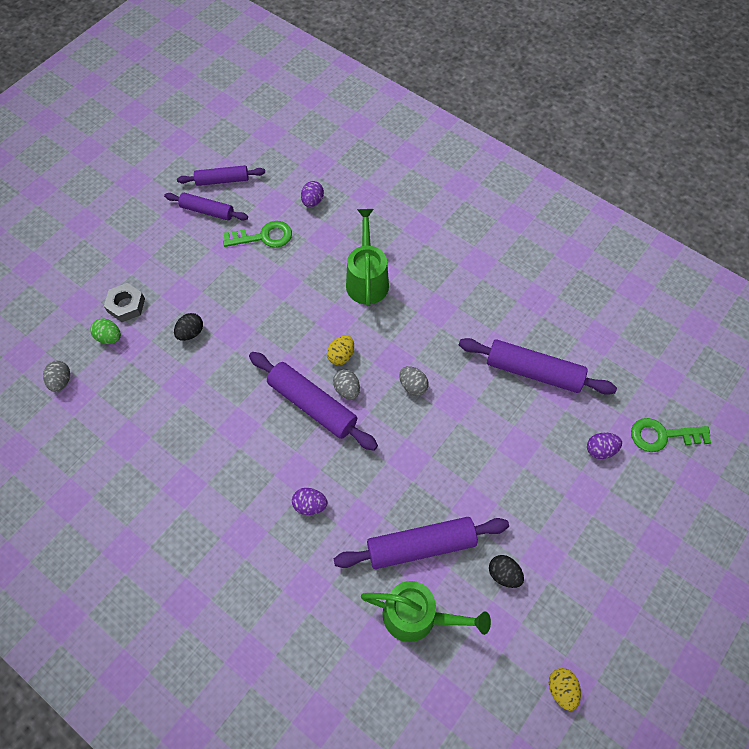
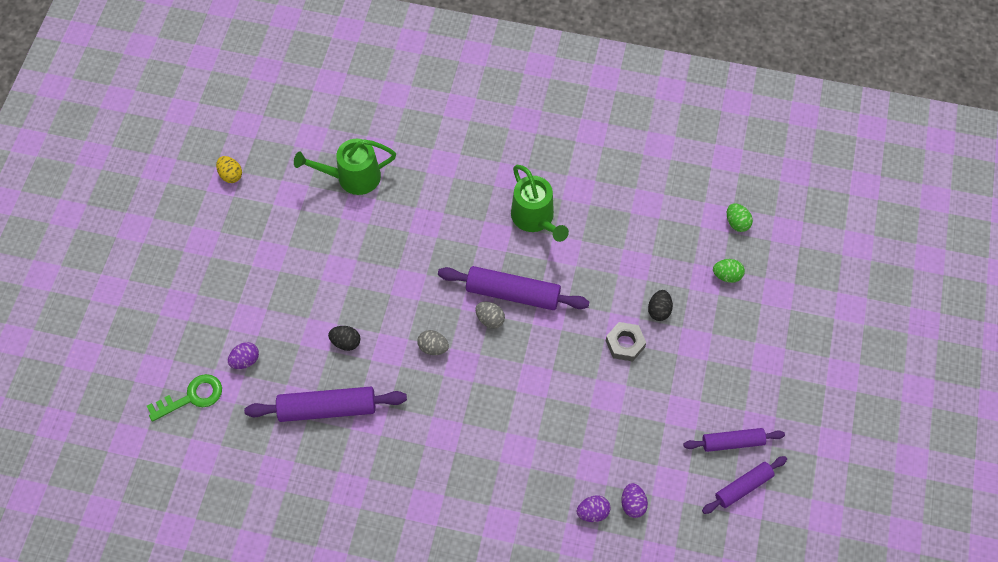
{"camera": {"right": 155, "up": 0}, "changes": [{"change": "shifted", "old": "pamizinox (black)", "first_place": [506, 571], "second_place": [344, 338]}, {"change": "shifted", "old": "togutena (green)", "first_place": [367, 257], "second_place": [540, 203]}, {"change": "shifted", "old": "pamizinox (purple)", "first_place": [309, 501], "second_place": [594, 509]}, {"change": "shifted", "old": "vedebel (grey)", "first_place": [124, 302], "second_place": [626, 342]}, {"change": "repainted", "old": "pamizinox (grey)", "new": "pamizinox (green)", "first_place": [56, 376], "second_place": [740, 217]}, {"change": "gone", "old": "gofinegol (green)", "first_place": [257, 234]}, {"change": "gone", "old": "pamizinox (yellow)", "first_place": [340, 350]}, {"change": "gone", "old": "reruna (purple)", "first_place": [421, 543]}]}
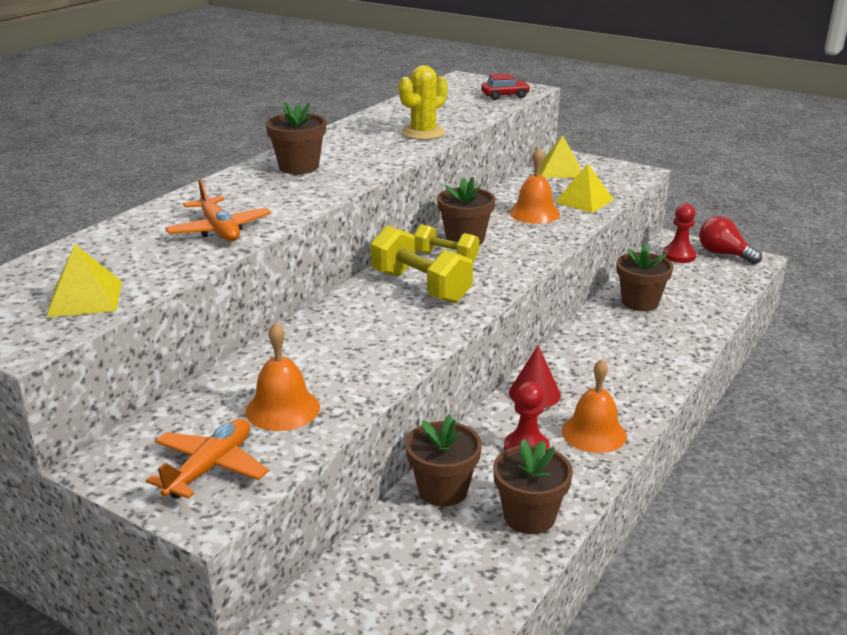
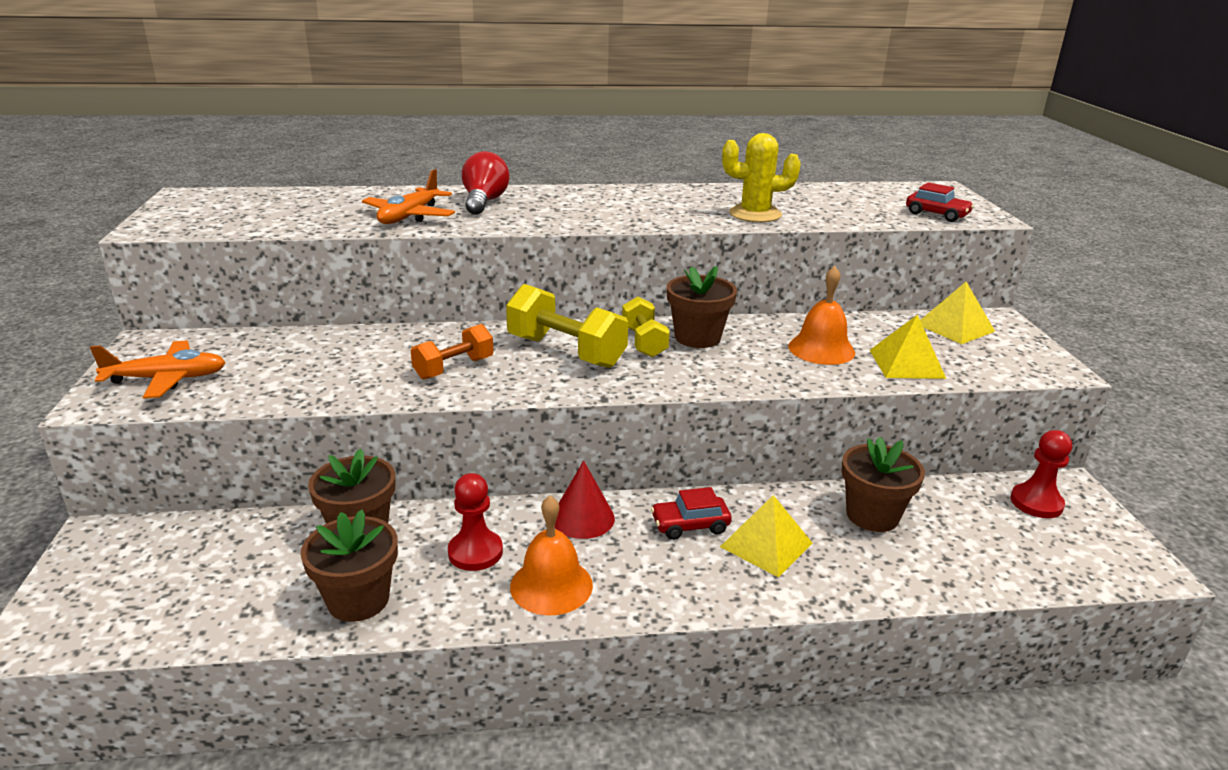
{"camera": {"right": 50, "up": 0}, "changes": [{"change": "new", "new": "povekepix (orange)", "second_place": [452, 351]}, {"change": "shifted", "old": "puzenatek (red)", "first_place": [730, 240], "second_place": [486, 183]}, {"change": "rotated", "old": "povekepix (yellow)", "first_place": [422, 264], "second_place": [567, 326], "degrees": -60}, {"change": "new", "new": "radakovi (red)", "second_place": [691, 513]}, {"change": "shifted", "old": "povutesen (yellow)", "first_place": [84, 281], "second_place": [766, 536]}, {"change": "gone", "old": "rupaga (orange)", "first_place": [283, 376]}, {"change": "gone", "old": "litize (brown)", "first_place": [296, 138]}]}
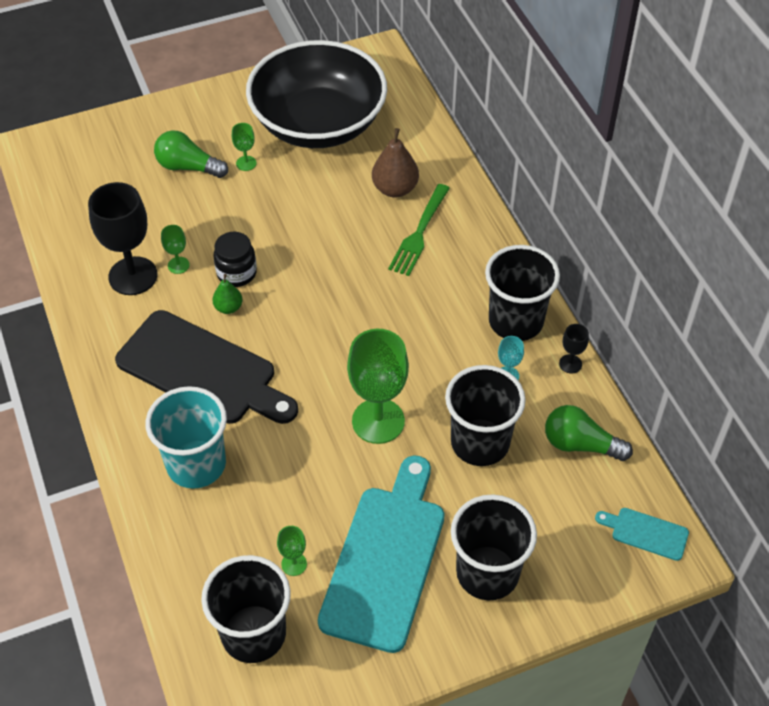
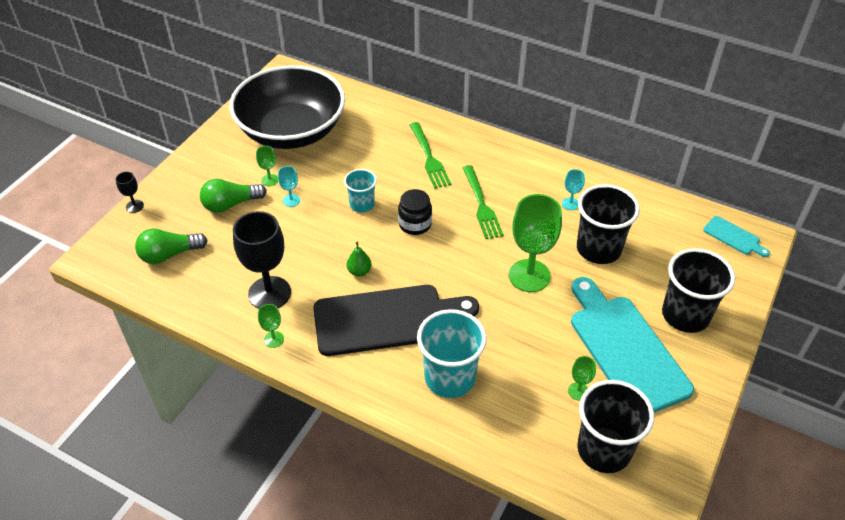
{"camera": {"right": -40, "up": -5}, "changes": [{"change": "shifted", "old": "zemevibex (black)", "first_place": [574, 349], "second_place": [130, 192]}, {"change": "shifted", "old": "puzenatek (green)", "first_place": [589, 433], "second_place": [171, 246]}, {"change": "shifted", "old": "zemevibex (green)", "first_place": [175, 249], "second_place": [271, 326]}, {"change": "new", "new": "zemevibex (turquoise)", "second_place": [289, 186]}, {"change": "new", "new": "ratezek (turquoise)", "second_place": [360, 191]}, {"change": "shifted", "old": "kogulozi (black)", "first_place": [235, 259], "second_place": [415, 212]}, {"change": "new", "new": "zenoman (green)", "second_place": [482, 202]}, {"change": "rotated", "old": "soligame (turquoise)", "first_place": [642, 534], "second_place": [736, 236], "degrees": -120}, {"change": "gone", "old": "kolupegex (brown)", "first_place": [395, 162]}, {"change": "gone", "old": "ratezek (black)", "first_place": [522, 293]}]}
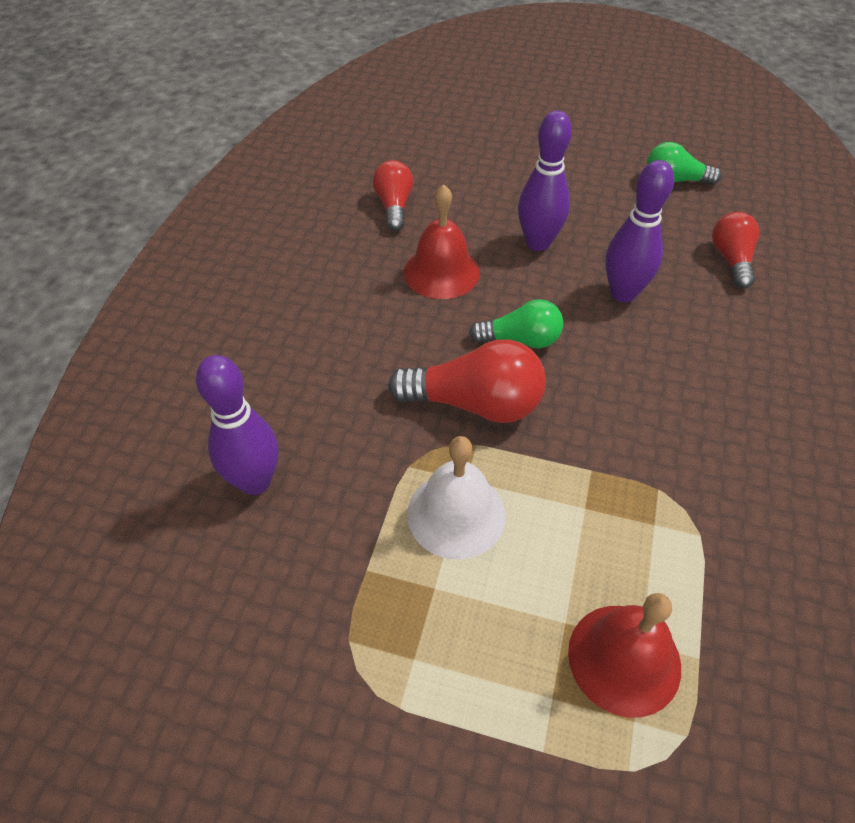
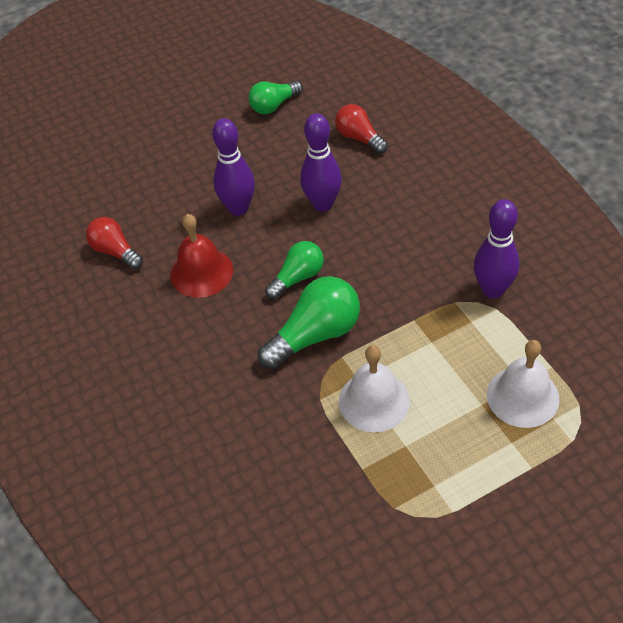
{"camera": {"right": -40, "up": 0}, "changes": [{"change": "repainted", "old": "puzenatek (red)", "new": "puzenatek (green)", "first_place": [467, 381], "second_place": [309, 322]}, {"change": "shifted", "old": "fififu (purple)", "first_place": [237, 425], "second_place": [497, 248]}, {"change": "repainted", "old": "rupaga (red)", "new": "rupaga (white)", "first_place": [624, 655], "second_place": [523, 384]}]}
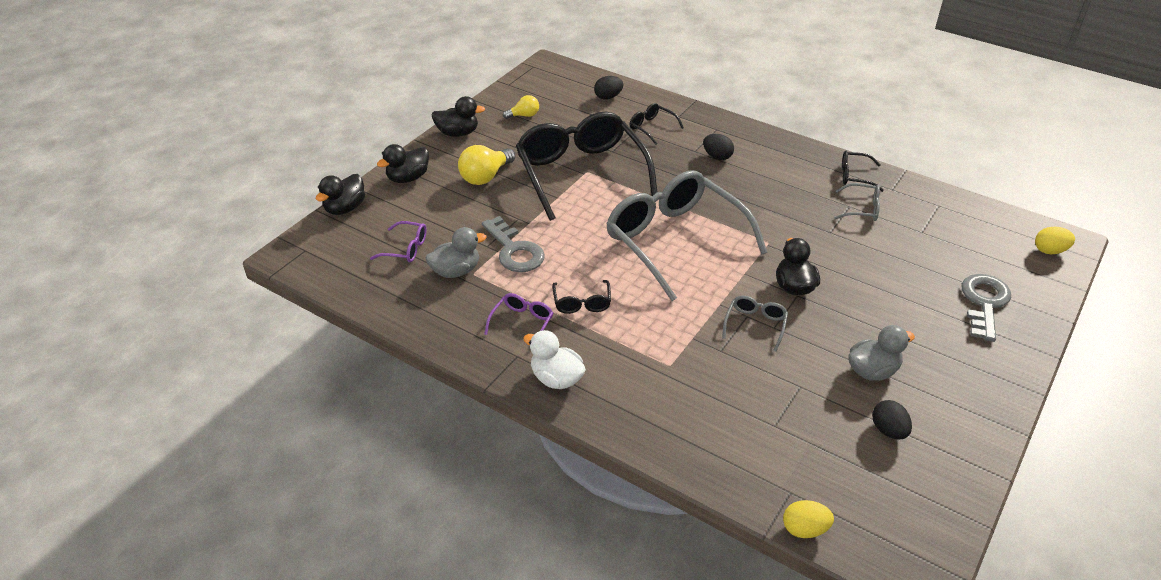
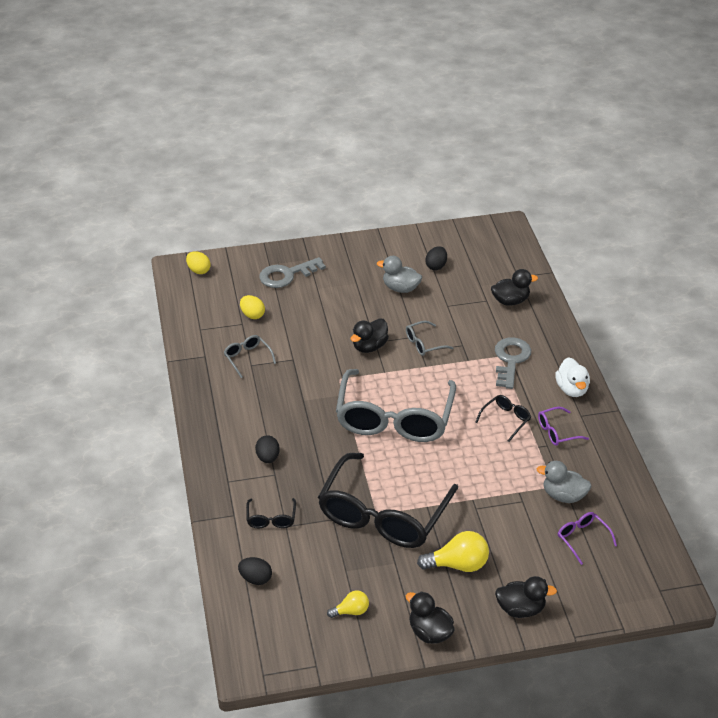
{"camera": {"right": -135, "up": 0}, "changes": [{"change": "shifted", "old": "pamizinox (yellow)", "first_place": [808, 519], "second_place": [252, 307]}, {"change": "rotated", "old": "puzenatek (yellow)", "first_place": [521, 107], "second_place": [348, 604], "degrees": 135}, {"change": "shifted", "old": "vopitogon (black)", "first_place": [340, 194], "second_place": [514, 287]}, {"change": "shifted", "old": "gofinegol (grey)", "first_place": [513, 244], "second_place": [513, 363]}, {"change": "gone", "old": "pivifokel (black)", "first_place": [863, 171]}]}
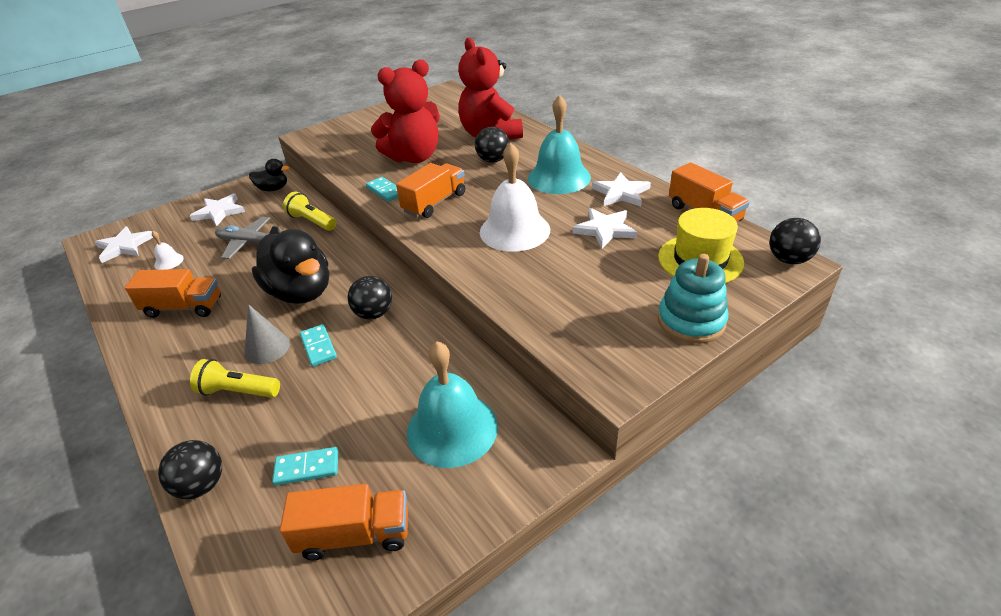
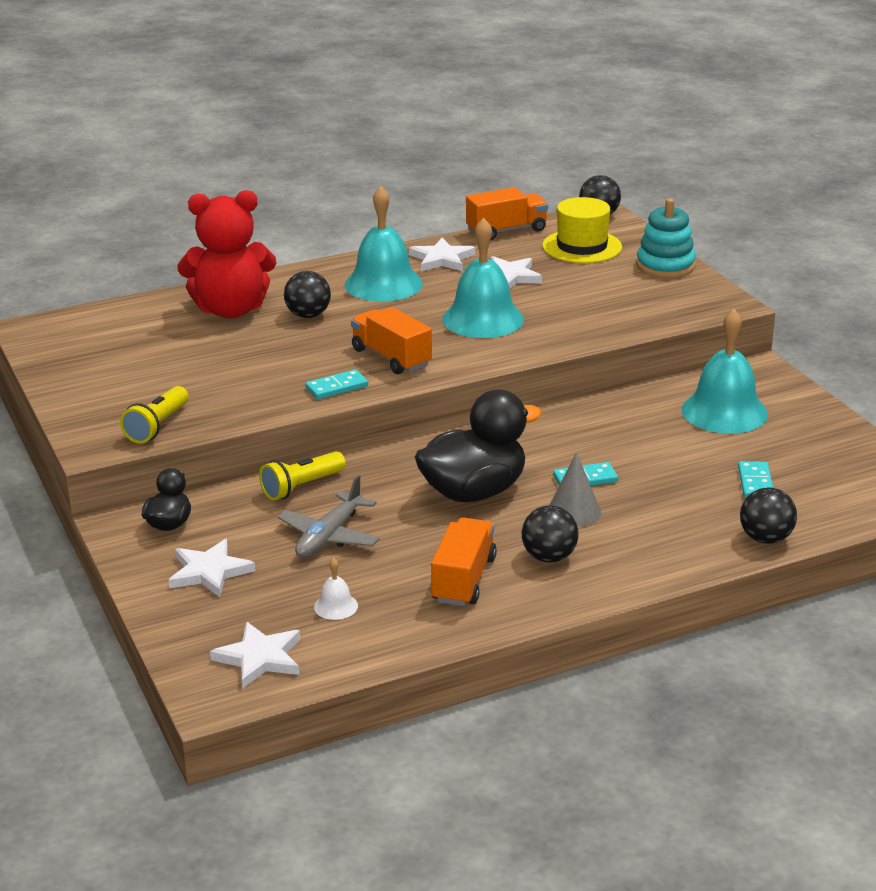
{"camera": {"right": -80, "up": -10}, "changes": [{"change": "shifted", "old": "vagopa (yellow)", "first_place": [235, 378], "second_place": [154, 414]}, {"change": "repainted", "old": "rupaga (white)", "new": "rupaga (turquoise)", "first_place": [515, 197], "second_place": [483, 278]}, {"change": "shifted", "old": "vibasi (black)", "first_place": [369, 297], "second_place": [550, 534]}, {"change": "gone", "old": "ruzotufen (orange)", "first_place": [344, 522]}, {"change": "gone", "old": "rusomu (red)", "first_place": [405, 111]}]}
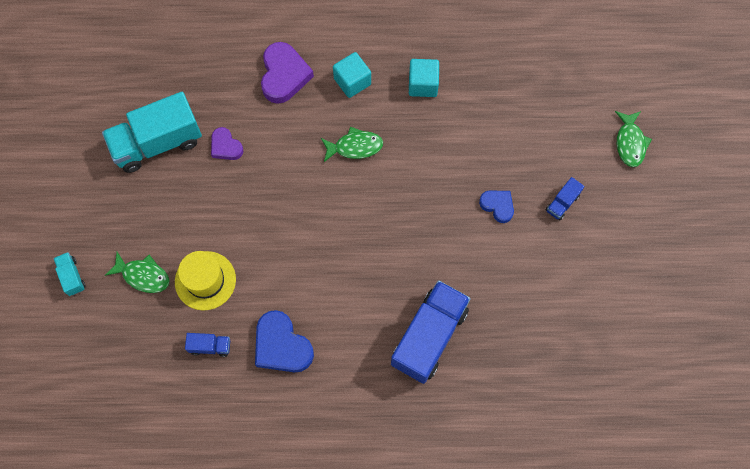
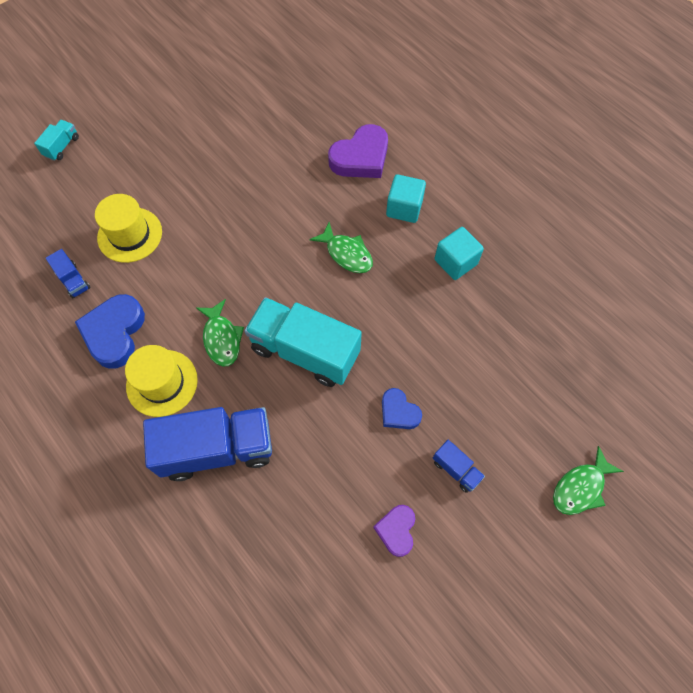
{"camera": {"right": 50, "up": -5}, "changes": [{"change": "new", "new": "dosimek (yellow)", "second_place": [161, 381]}, {"change": "shifted", "old": "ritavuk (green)", "first_place": [137, 272], "second_place": [220, 332]}, {"change": "shifted", "old": "ruzotufen (turquoise)", "first_place": [152, 132], "second_place": [303, 342]}, {"change": "shifted", "old": "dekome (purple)", "first_place": [227, 143], "second_place": [394, 531]}, {"change": "rotated", "old": "dekome (blue)", "first_place": [496, 207], "second_place": [402, 408], "degrees": 135}, {"change": "rotated", "old": "ruzotufen (blue)", "first_place": [565, 198], "second_place": [458, 466], "degrees": -135}]}
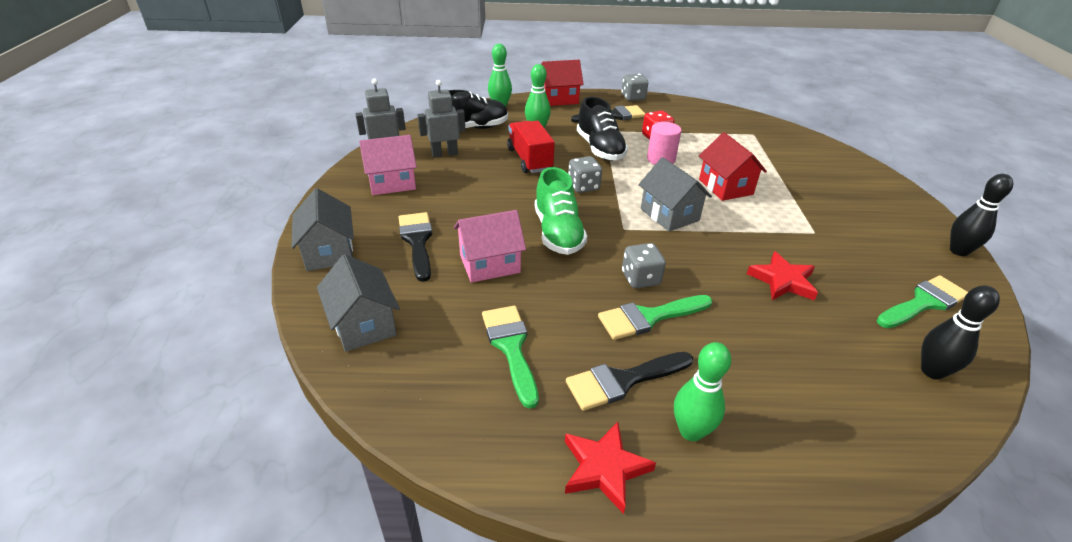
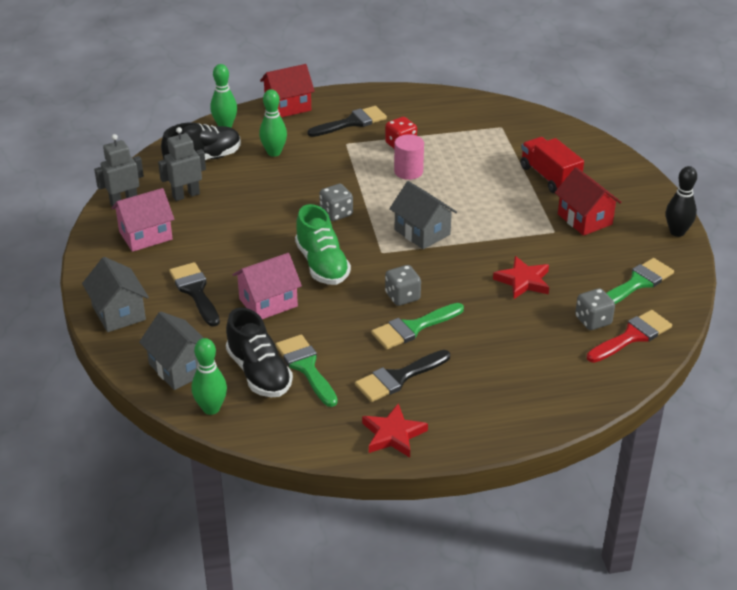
{"camera": {"right": -10, "up": 0}, "changes": [{"change": "shifted", "old": "fififu (green)", "first_place": [702, 391], "second_place": [209, 376]}, {"change": "shifted", "old": "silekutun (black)", "first_place": [602, 128], "second_place": [259, 352]}, {"change": "shifted", "old": "ruzotufen (red)", "first_place": [531, 147], "second_place": [552, 165]}, {"change": "shifted", "old": "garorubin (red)", "first_place": [733, 166], "second_place": [588, 201]}, {"change": "shifted", "old": "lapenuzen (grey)", "first_place": [634, 87], "second_place": [595, 309]}, {"change": "swapped", "old": "fififu (black)", "new": "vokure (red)", "first_place": [960, 332], "second_place": [629, 336]}]}
